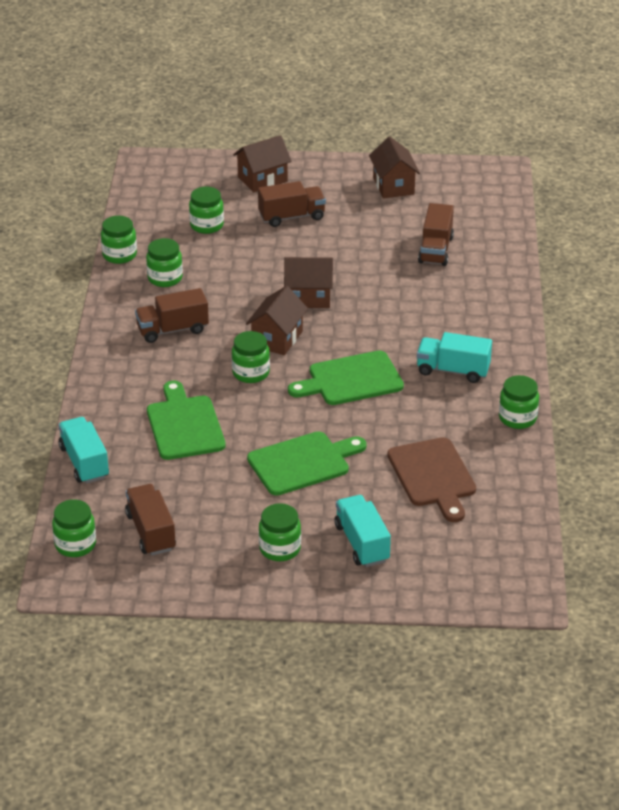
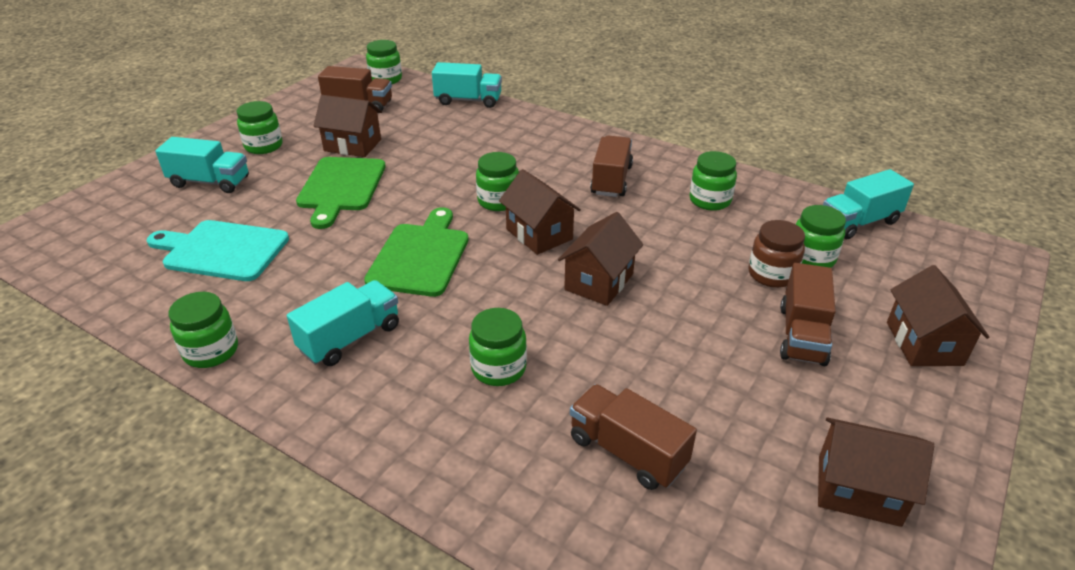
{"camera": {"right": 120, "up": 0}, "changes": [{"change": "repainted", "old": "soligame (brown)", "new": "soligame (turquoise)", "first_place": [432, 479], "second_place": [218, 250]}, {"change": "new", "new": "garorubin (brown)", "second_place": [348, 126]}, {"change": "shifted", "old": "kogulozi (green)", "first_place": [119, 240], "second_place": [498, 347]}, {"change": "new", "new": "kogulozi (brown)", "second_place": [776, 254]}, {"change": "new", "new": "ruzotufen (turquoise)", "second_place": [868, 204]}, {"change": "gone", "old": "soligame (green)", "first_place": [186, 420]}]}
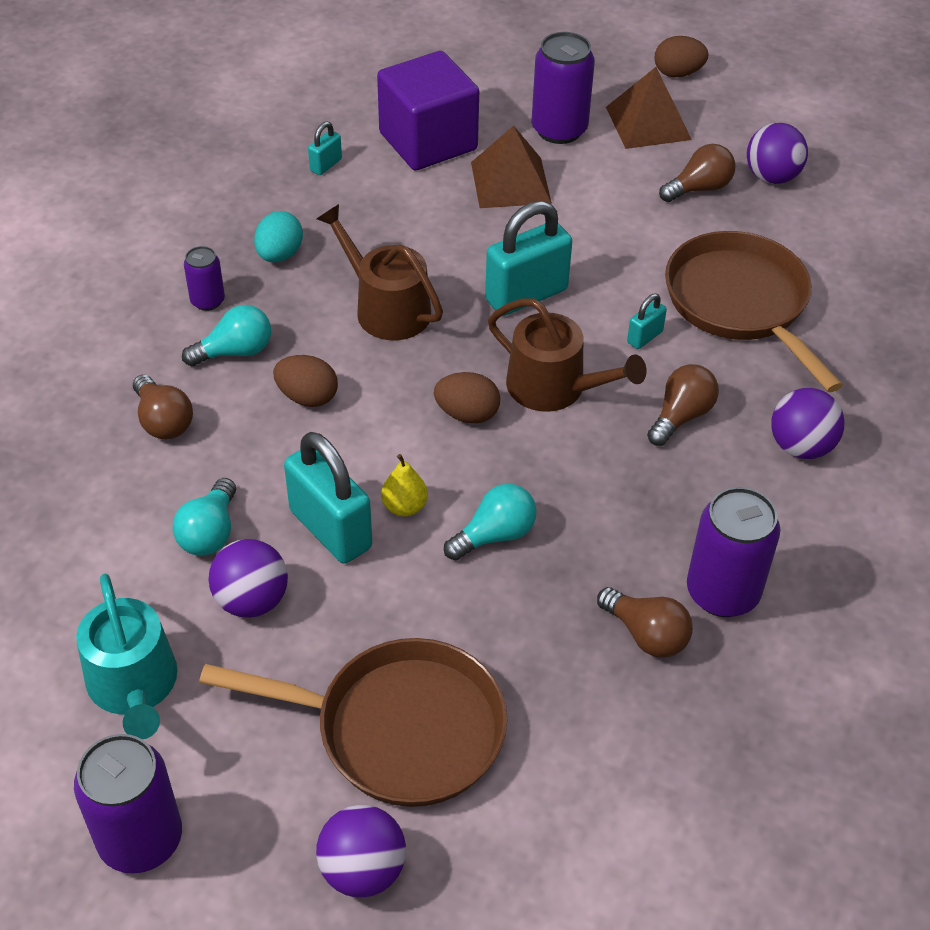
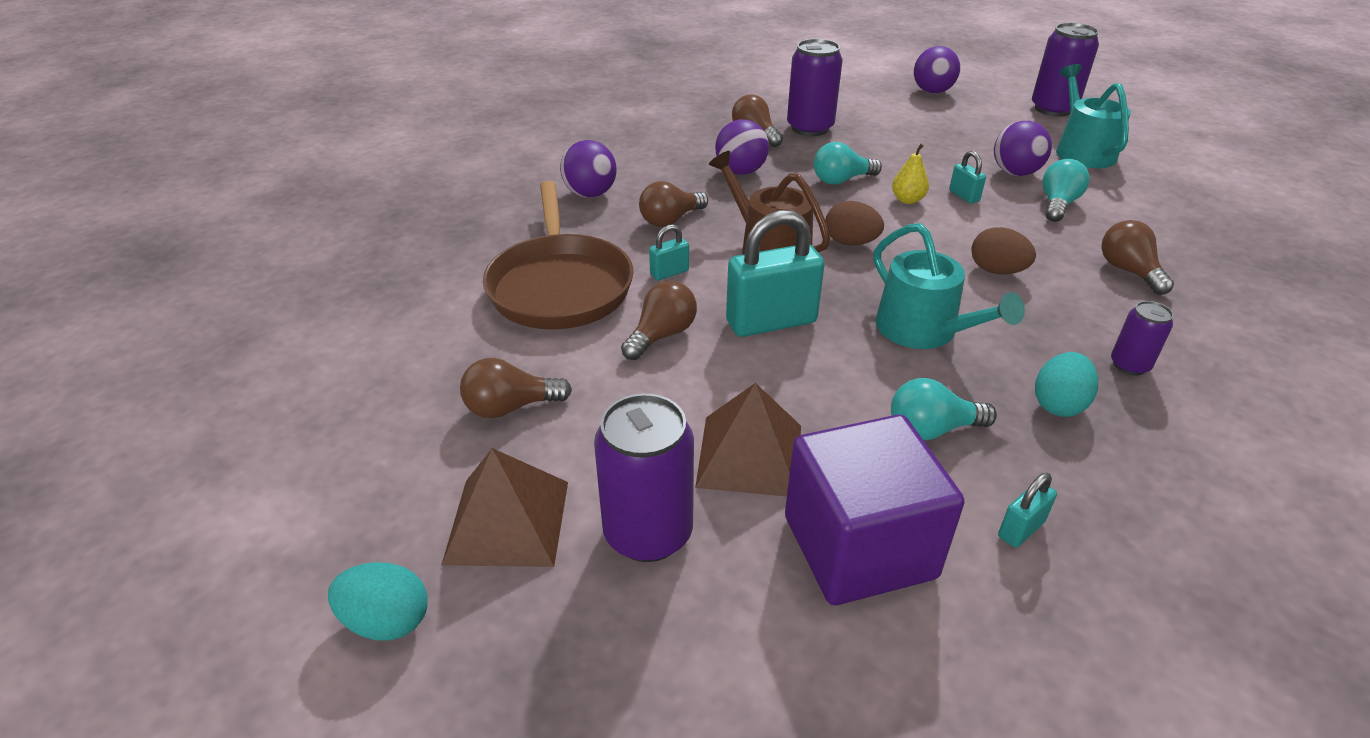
{"camera": {"right": -165, "up": -10}, "changes": [{"change": "repainted", "old": "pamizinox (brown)", "new": "pamizinox (turquoise)", "first_place": [681, 56], "second_place": [378, 601]}, {"change": "new", "new": "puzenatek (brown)", "second_place": [659, 320]}, {"change": "shifted", "old": "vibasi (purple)", "first_place": [777, 153], "second_place": [742, 147]}, {"change": "shifted", "old": "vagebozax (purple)", "first_place": [733, 552], "second_place": [815, 87]}, {"change": "repainted", "old": "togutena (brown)", "new": "togutena (turquoise)", "first_place": [380, 272], "second_place": [949, 286]}, {"change": "shifted", "old": "puzenatek (turquoise)", "first_place": [226, 336], "second_place": [944, 409]}, {"change": "scaled", "old": "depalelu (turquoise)", "first_place": [328, 498], "second_place": [967, 177], "factor": 0.47}, {"change": "gone", "old": "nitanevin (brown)", "first_place": [353, 722]}]}
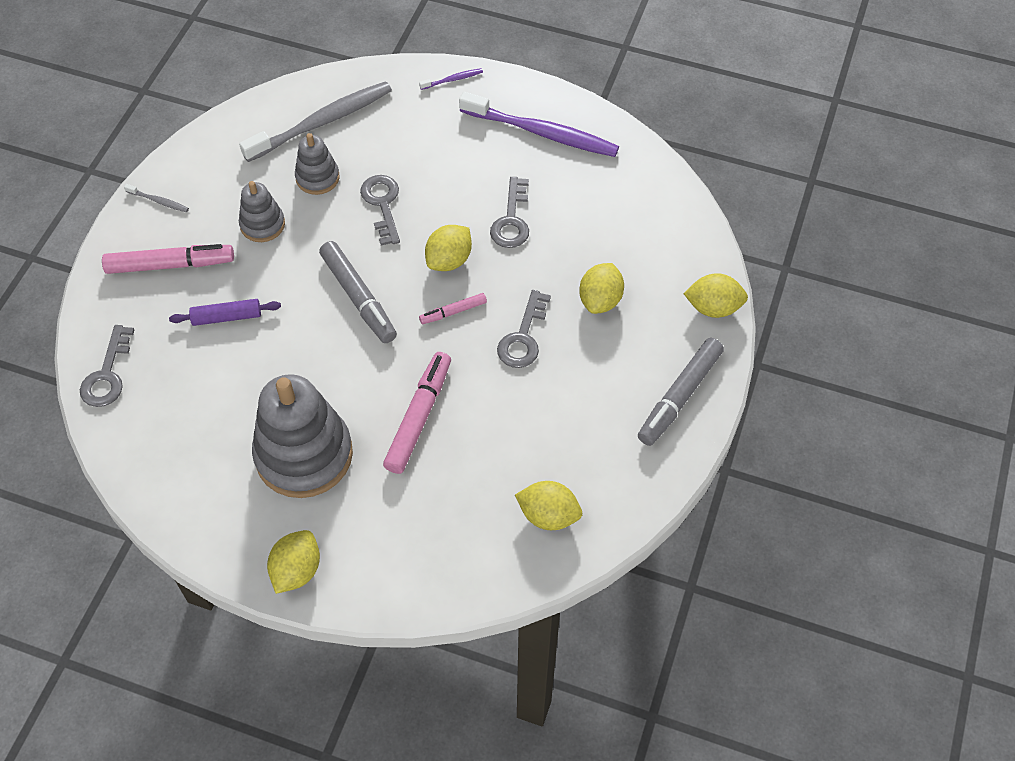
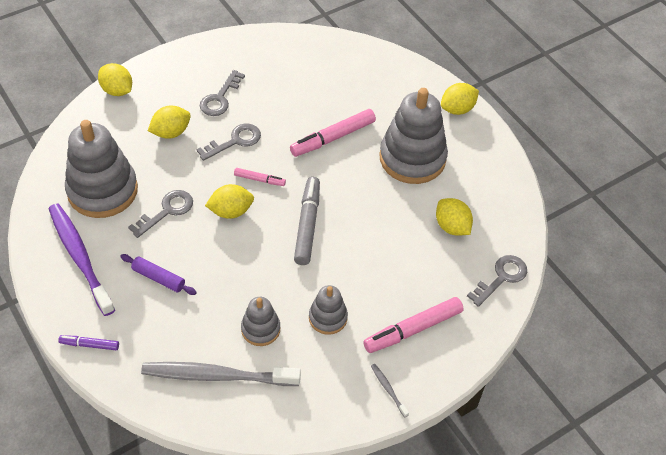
{"camera": {"right": -145, "up": -5}, "changes": [{"change": "swapped", "old": "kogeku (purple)", "new": "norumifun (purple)", "first_place": [451, 79], "second_place": [88, 342]}, {"change": "new", "new": "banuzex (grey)", "second_place": [101, 169]}, {"change": "shifted", "old": "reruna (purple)", "first_place": [225, 312], "second_place": [158, 274]}, {"change": "shifted", "old": "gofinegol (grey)", "first_place": [380, 210], "second_place": [222, 93]}, {"change": "rotated", "old": "norumifun (pink)", "first_place": [168, 259], "second_place": [413, 325], "degrees": -60}, {"change": "shifted", "old": "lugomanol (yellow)", "first_place": [548, 505], "second_place": [454, 217]}, {"change": "gone", "old": "norumifun (grey)", "first_place": [681, 392]}]}
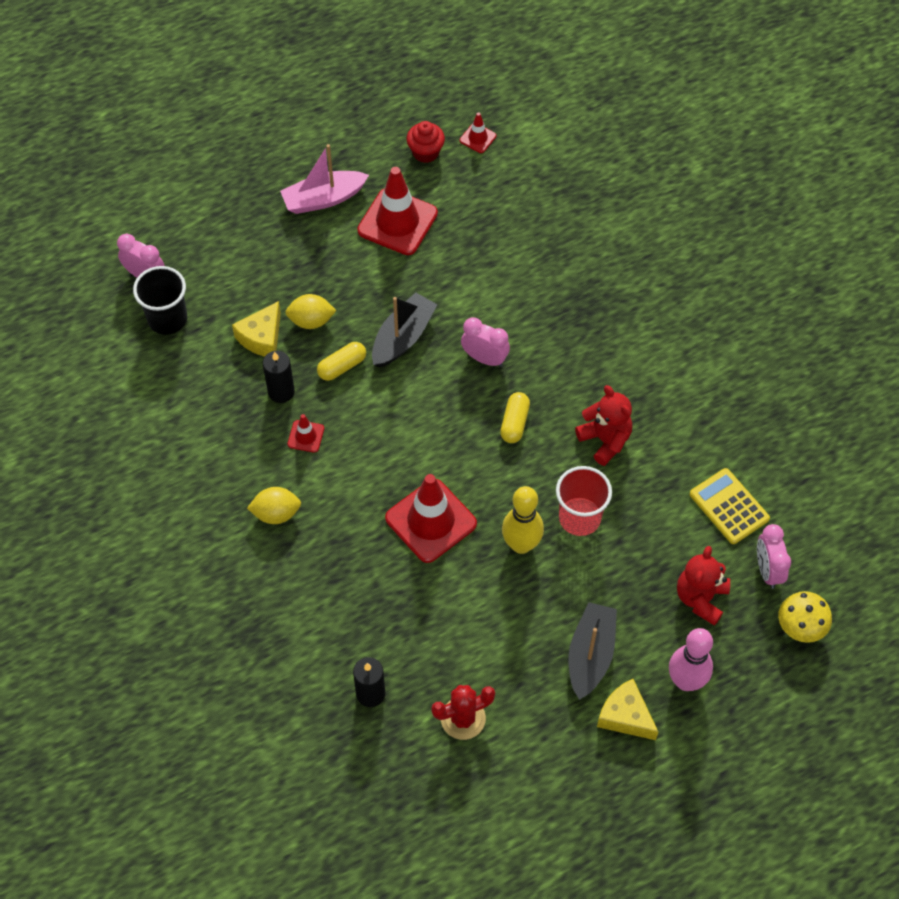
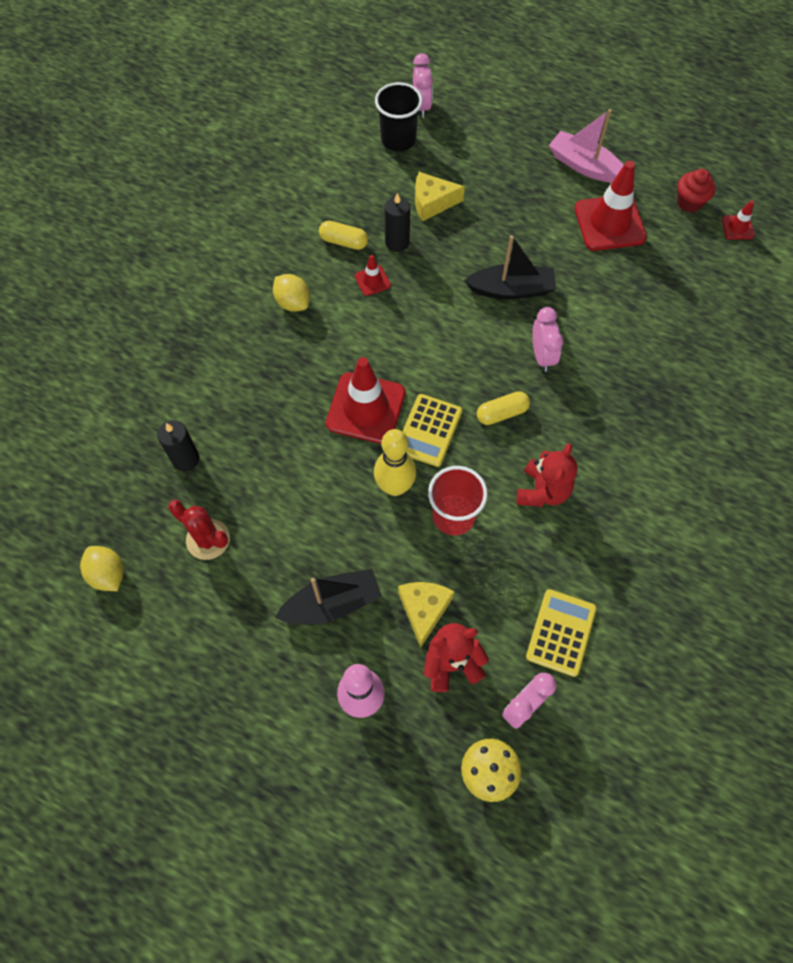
{"camera": {"right": 55, "up": 5}, "changes": [{"change": "shifted", "old": "lugomanol (yellow)", "first_place": [311, 311], "second_place": [102, 568]}, {"change": "shifted", "old": "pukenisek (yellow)", "first_place": [341, 361], "second_place": [343, 235]}, {"change": "shifted", "old": "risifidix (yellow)", "first_place": [627, 709], "second_place": [426, 615]}, {"change": "new", "new": "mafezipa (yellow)", "second_place": [432, 430]}]}
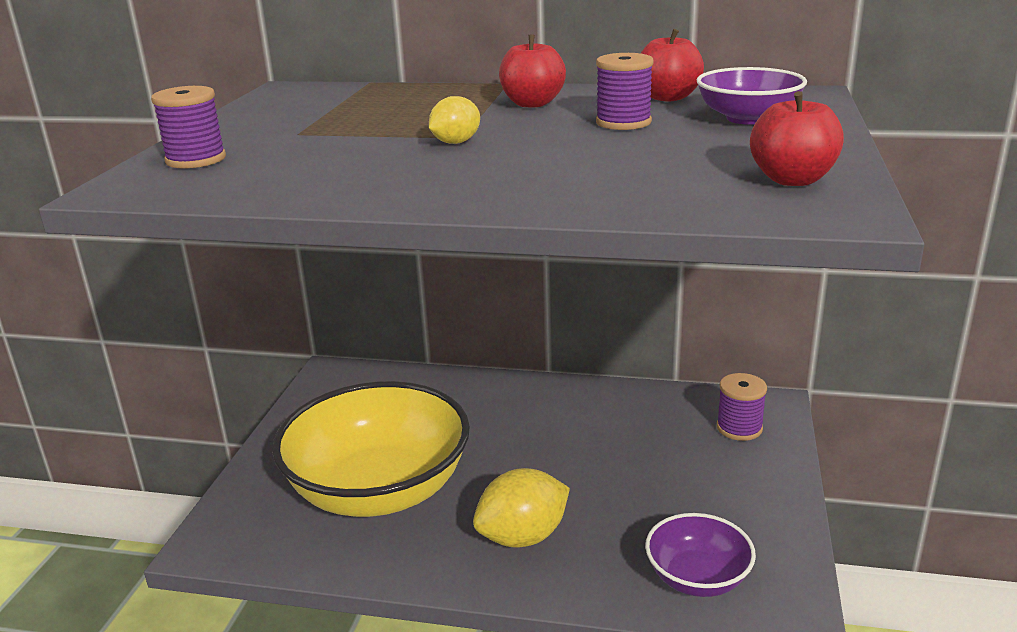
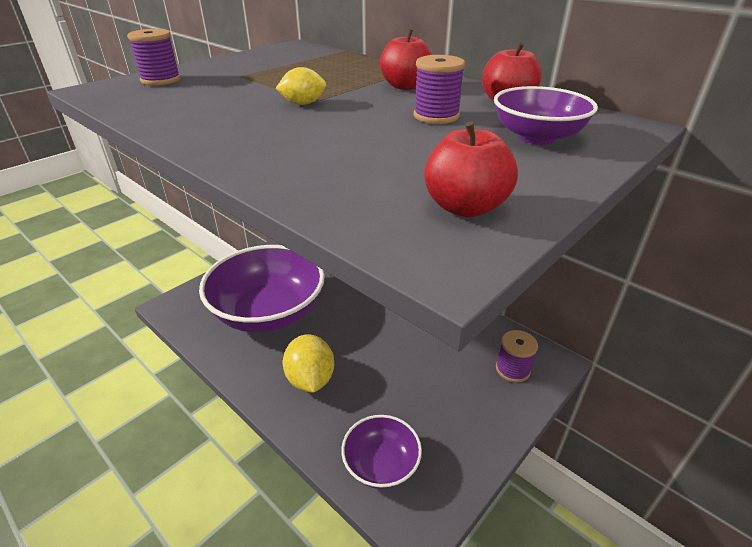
{"camera": {"right": 30, "up": 10}, "changes": [{"change": "repainted", "old": "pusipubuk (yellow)", "new": "pusipubuk (purple)", "first_place": [371, 449], "second_place": [262, 289]}, {"change": "rotated", "old": "lugomanol (yellow)", "first_place": [521, 507], "second_place": [308, 363], "degrees": 75}]}
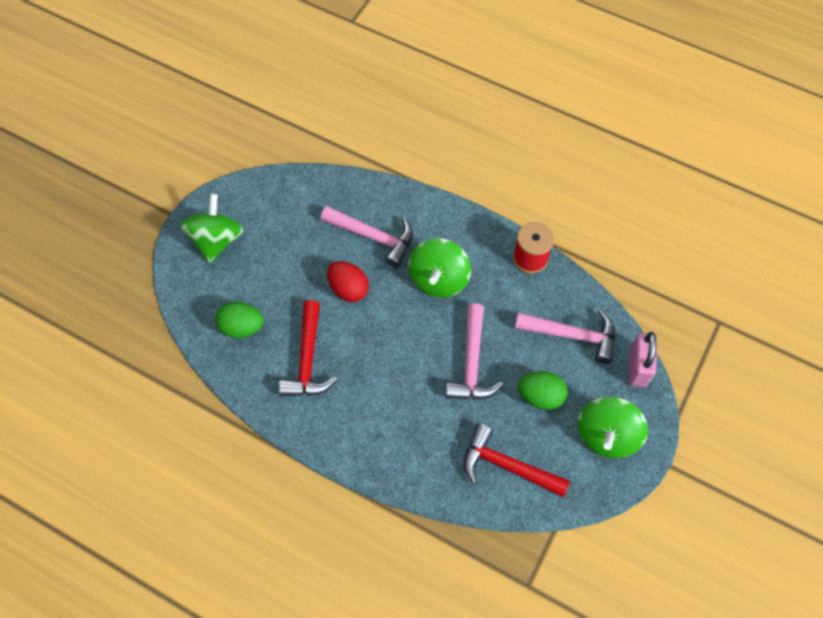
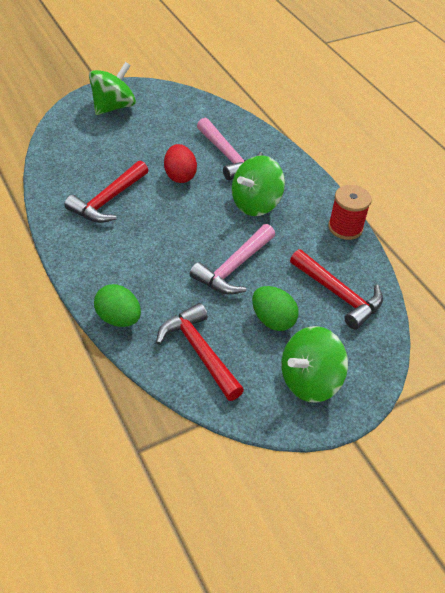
{"camera": {"right": 30, "up": -15}, "changes": [{"change": "shifted", "old": "pamizinox (green)", "first_place": [239, 320], "second_place": [117, 305]}, {"change": "repainted", "old": "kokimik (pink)", "new": "kokimik (red)", "first_place": [565, 336], "second_place": [336, 289]}, {"change": "gone", "old": "depalelu (pink)", "first_place": [642, 360]}]}
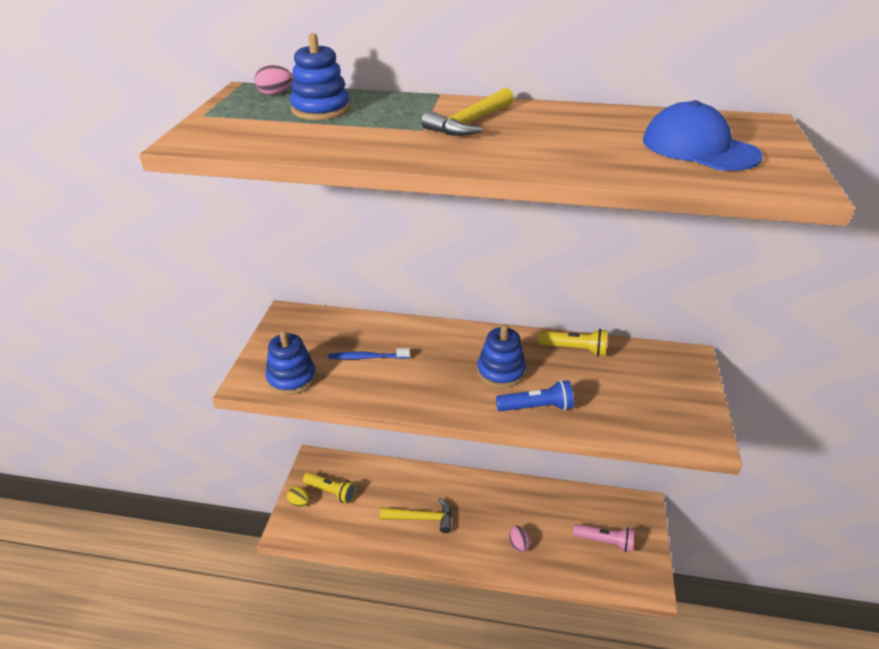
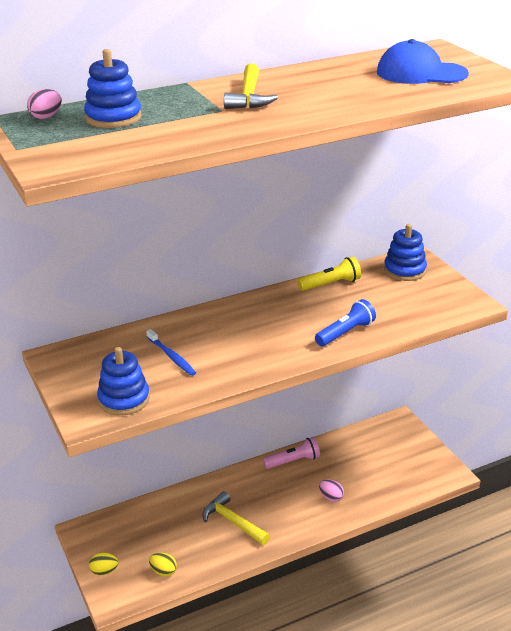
{"camera": {"right": -35, "up": -5}, "changes": [{"change": "rotated", "old": "kogeku (blue)", "first_place": [369, 354], "second_place": [171, 352], "degrees": -90}, {"change": "new", "new": "pamizinox (yellow)", "second_place": [163, 564]}, {"change": "rotated", "old": "kokimik (yellow)", "first_place": [416, 515], "second_place": [236, 518], "degrees": -105}, {"change": "shifted", "old": "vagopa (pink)", "first_place": [603, 538], "second_place": [291, 453]}, {"change": "shifted", "old": "banuzex (blue)", "first_place": [501, 356], "second_place": [405, 252]}, {"change": "gone", "old": "vagopa (yellow)", "first_place": [329, 488]}]}
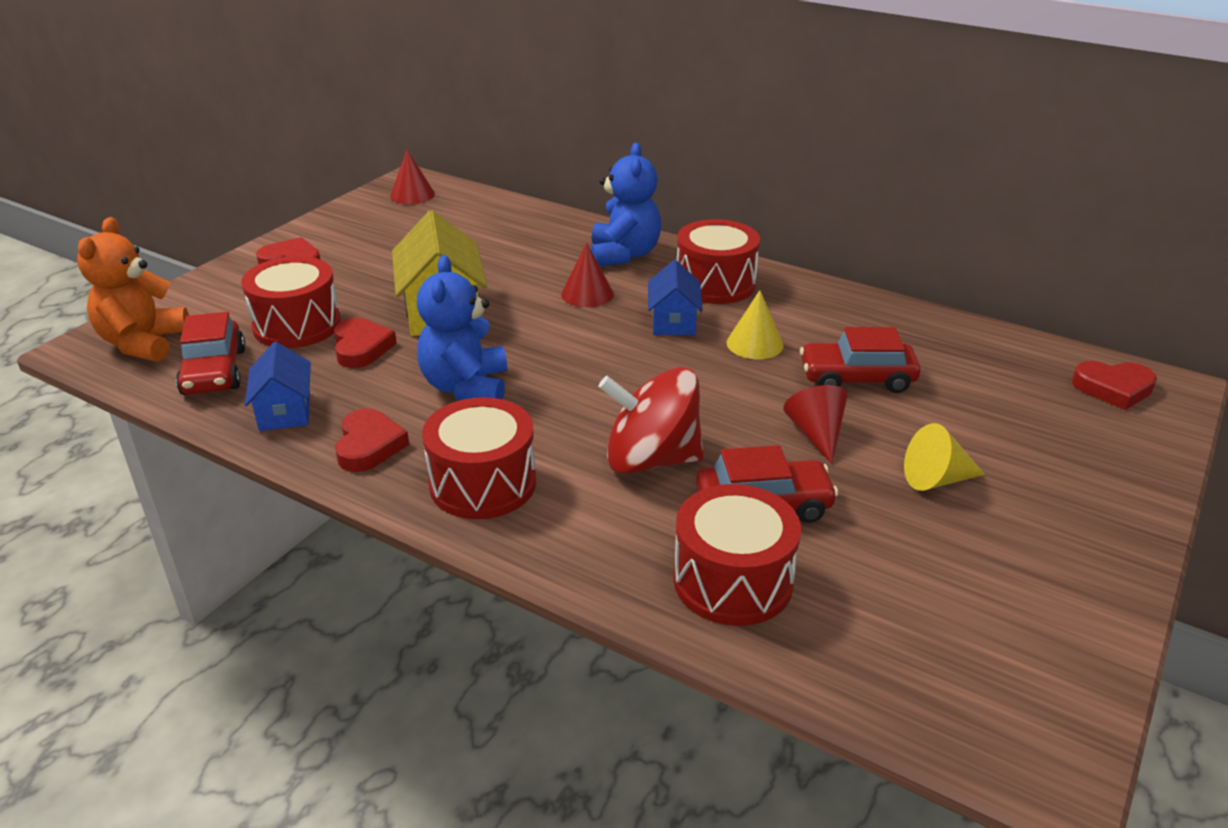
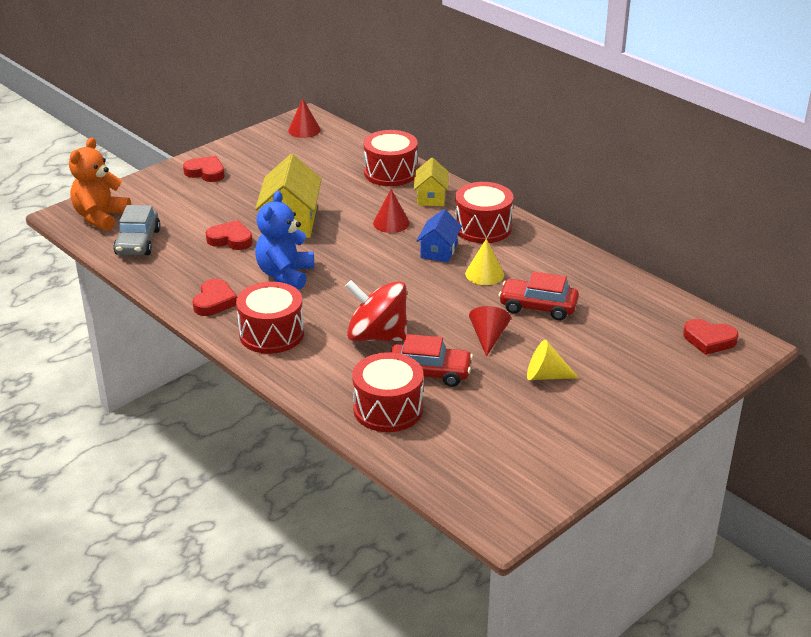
{"camera": {"right": 15, "up": 0}, "changes": [{"change": "repainted", "old": "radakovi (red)", "new": "radakovi (grey)", "first_place": [211, 353], "second_place": [137, 230]}, {"change": "rotated", "old": "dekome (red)", "first_place": [365, 343], "second_place": [229, 235], "degrees": -75}, {"change": "shifted", "old": "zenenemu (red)", "first_place": [291, 302], "second_place": [390, 158]}, {"change": "swapped", "old": "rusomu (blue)", "new": "garorubin (yellow)", "first_place": [626, 204], "second_place": [431, 182]}, {"change": "gone", "old": "garorubin (blue)", "first_place": [278, 386]}]}
